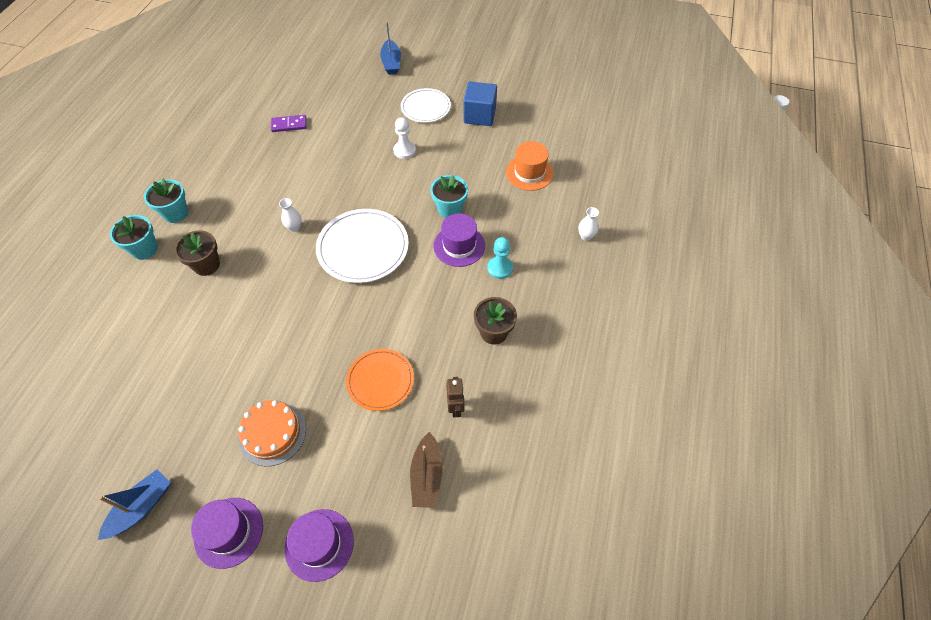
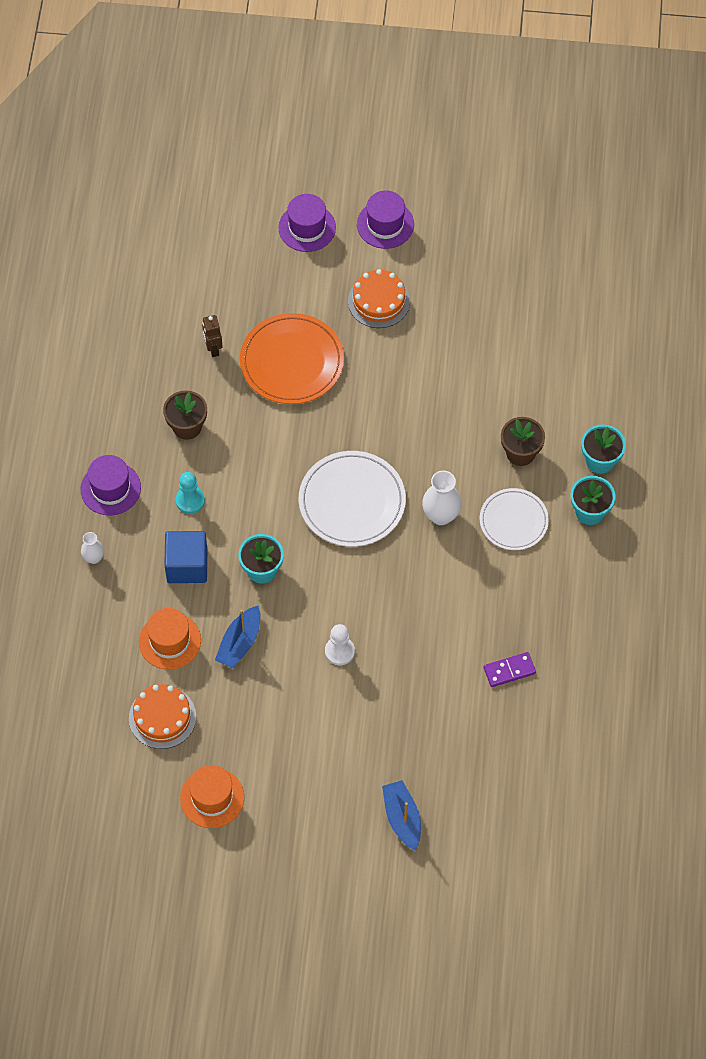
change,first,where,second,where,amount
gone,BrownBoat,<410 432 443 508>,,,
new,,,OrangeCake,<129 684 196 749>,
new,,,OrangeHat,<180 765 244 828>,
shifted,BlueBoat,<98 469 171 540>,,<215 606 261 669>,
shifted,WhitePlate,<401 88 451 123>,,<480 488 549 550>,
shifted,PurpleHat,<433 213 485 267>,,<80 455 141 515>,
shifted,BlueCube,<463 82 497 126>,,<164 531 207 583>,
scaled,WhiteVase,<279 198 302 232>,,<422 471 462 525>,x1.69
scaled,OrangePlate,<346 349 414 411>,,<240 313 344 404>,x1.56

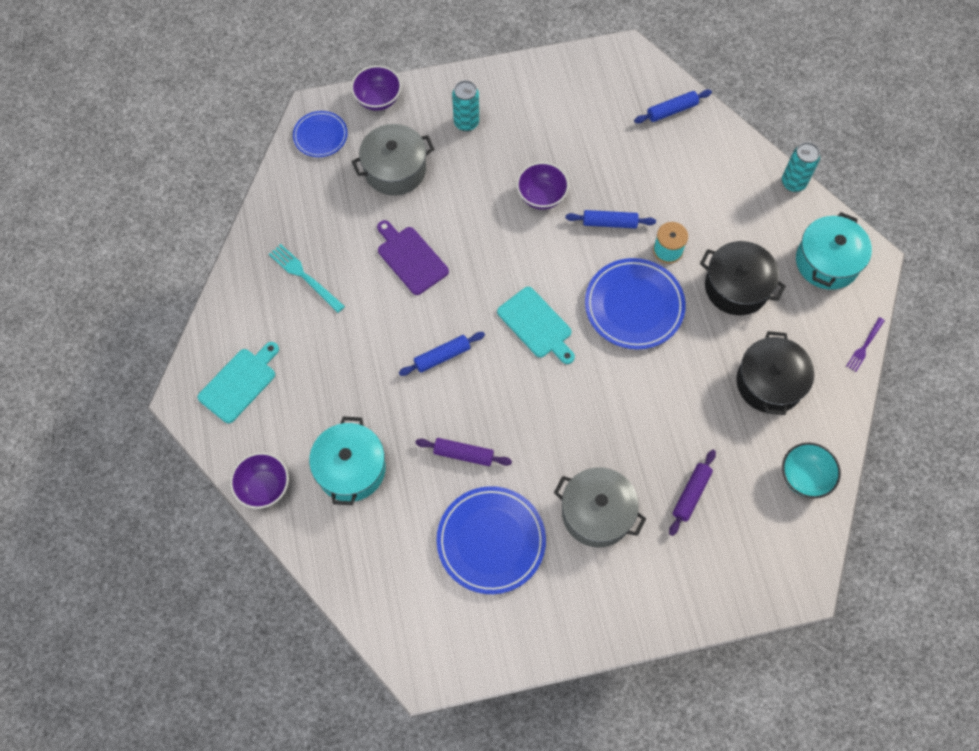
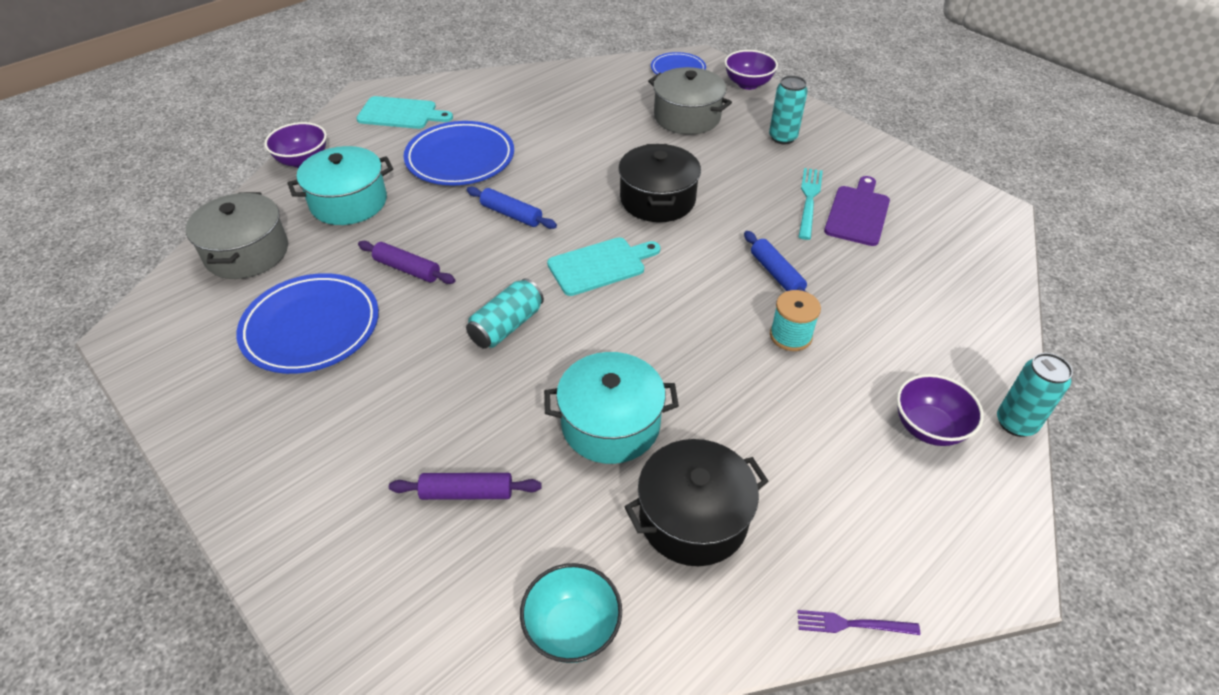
change,first,where,second,where,amount
gone,BlueRollingPin,<634 90 712 124>,,,
new,,,TurquoiseCan,<466 278 544 349>,
shifted,TurquoiseFork,<269 244 345 313>,,<798 168 823 240>,
shifted,PurpleCuttingBoard,<377 220 449 295>,,<824 176 890 246>,
shifted,PurpleBowl,<517 162 569 210>,,<897 374 984 446>,
shifted,GreyPot,<554 467 646 547>,,<186 192 288 279>,
shifted,BluePlate,<585 258 686 350>,,<404 121 514 185>,
shifted,BlackPot,<700 241 786 315>,,<618 144 701 222>,
shifted,TurquoisePot,<796 212 872 290>,,<544 352 679 464>,
rotated,PurpleRollingPin,<415 438 512 466>,,<358 241 455 284>,45 degrees counterclockwise
rotated,TurquoiseCuttingBoard,<497 287 575 364>,,<547 237 661 296>,135 degrees counterclockwise

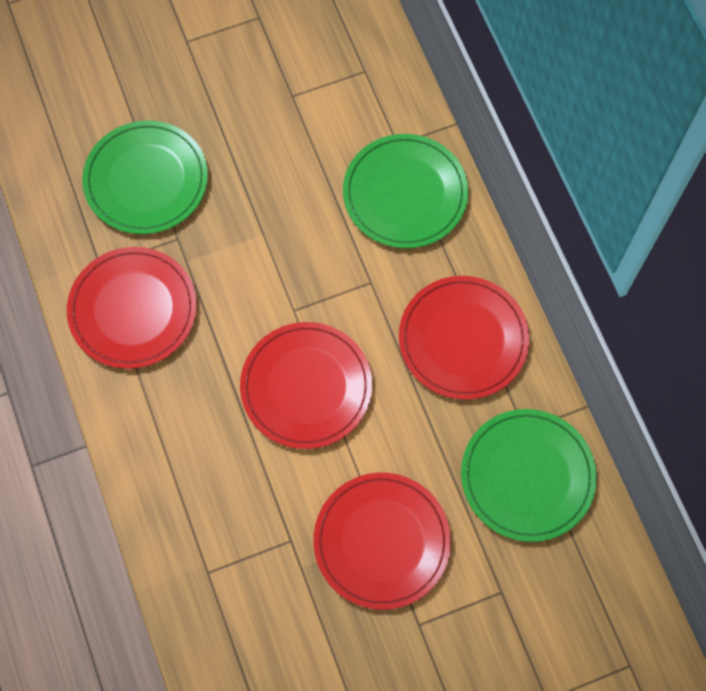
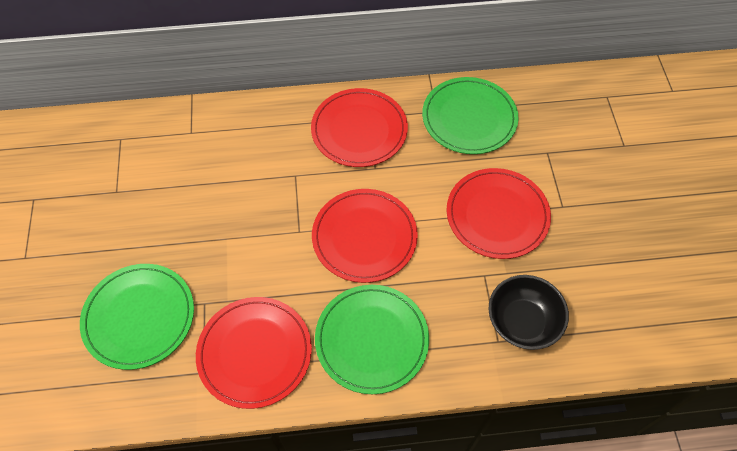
change,first,where,second,where,amount
new,,,BlackBowl,<488 275 569 350>,
shifted,GreenPlate,<343 134 468 248>,,<315 285 429 394>,

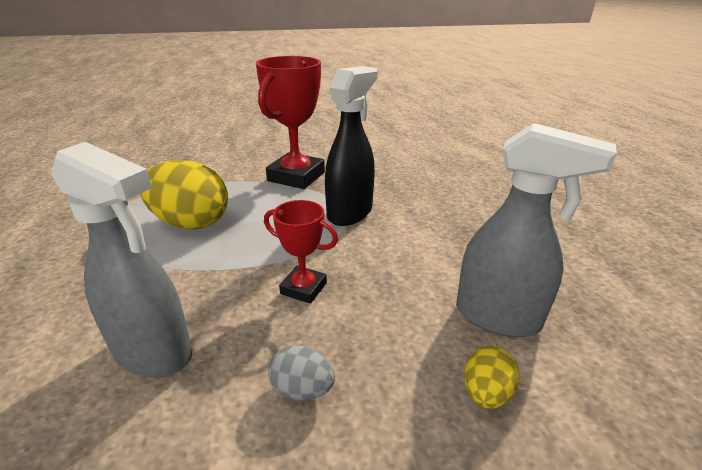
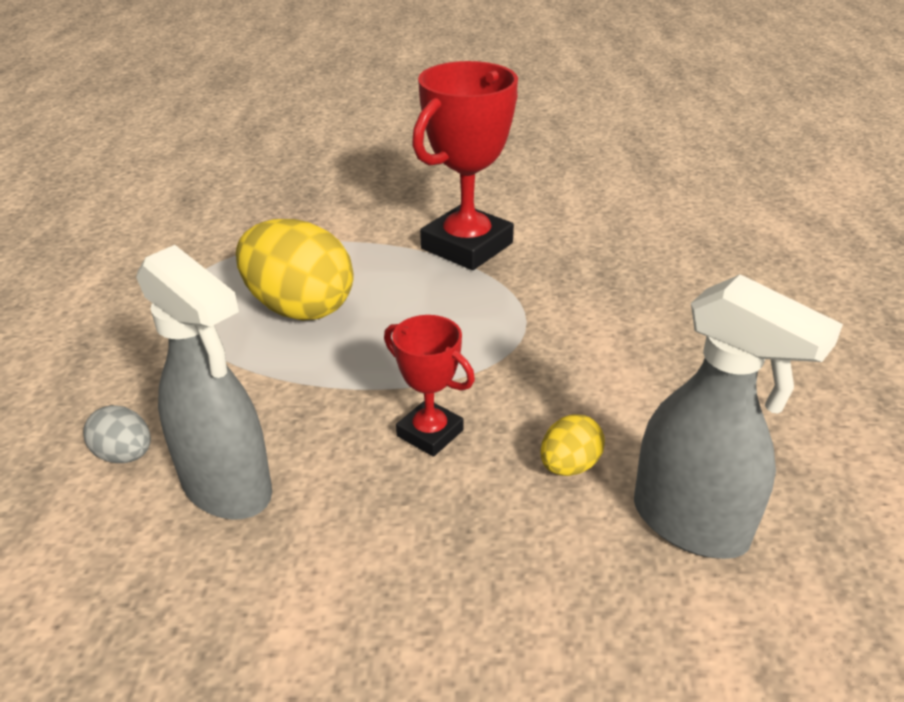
change,first,where,second,where,amount
gone,BlackSprayBottle,<325 66 378 226>,,,
shifted,GreyEgg,<268 345 335 400>,,<83 405 151 463>,
shifted,YellowEgg,<464 346 519 409>,,<540 414 605 476>,

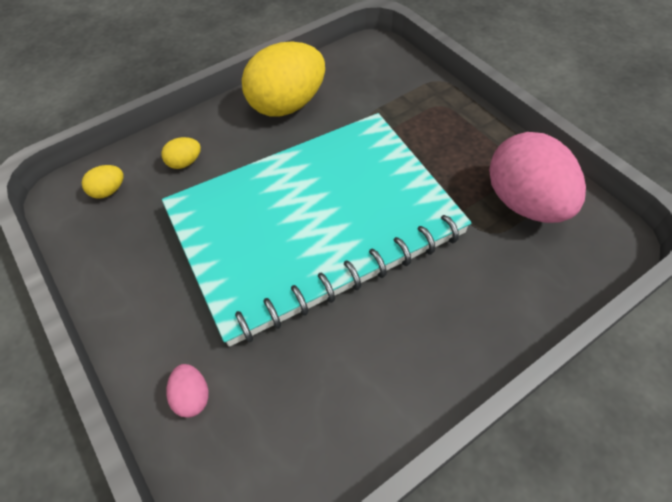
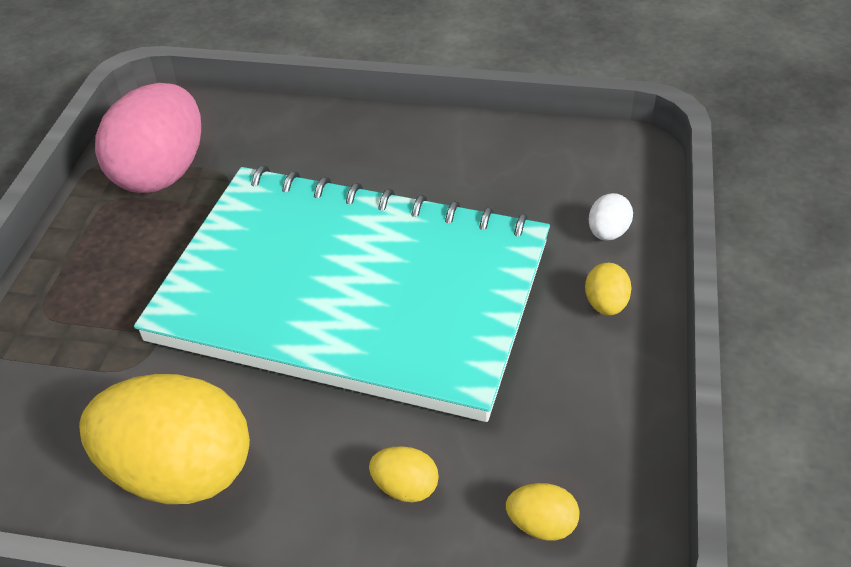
change,first,where,second,where,amount
new,,,YellowEgg,<585 263 632 315>,
repainted,PinkEgg,<167 364 209 418>,WhiteEgg,<589 193 633 241>,

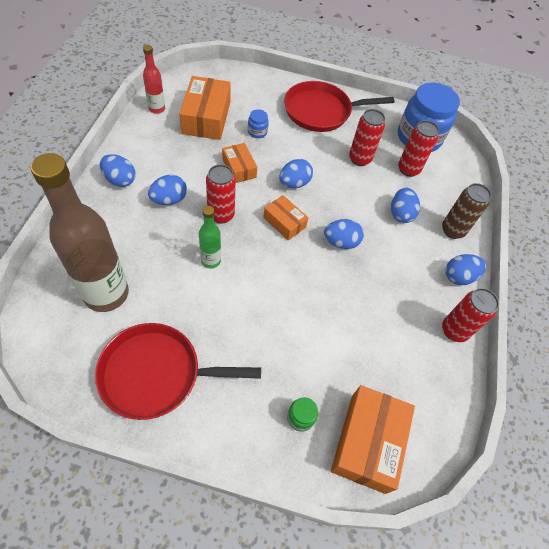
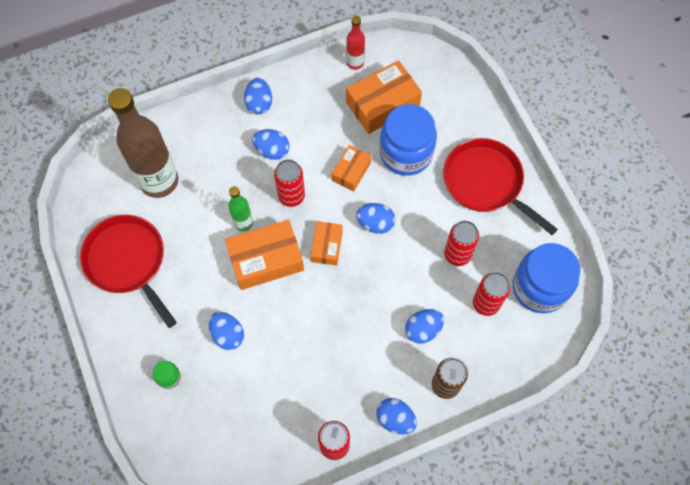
change,first,where,second,where,amount
shifted,BlueEgg,<324 219 364 249>,,<209 312 244 350>,
shifted,OrangeBox,<331 385 415 494>,,<225 220 304 290>,
scaled,BlueJar,<248 109 269 138>,,<379 104 437 176>,x2.43

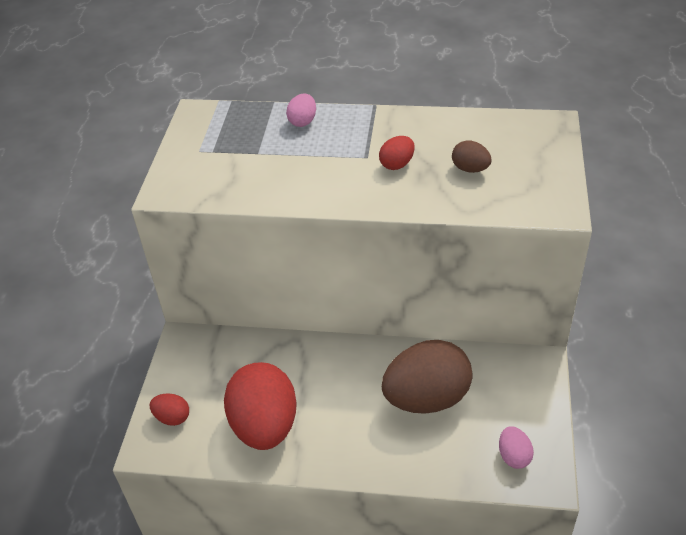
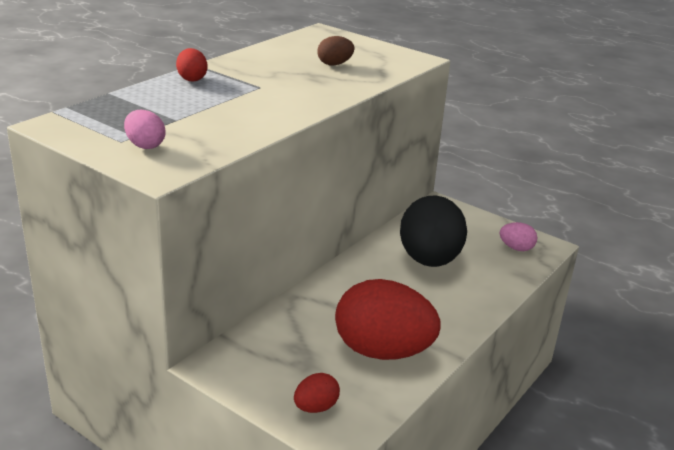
change,first,where,second,where,amount
shifted,PinkEgg,<286 93 316 127>,,<124 110 165 149>,
shifted,RedEgg,<379 136 415 170>,,<176 48 208 81>,
repainted,BrownEgg,<382 340 472 414>,BlackEgg,<400 195 467 267>,

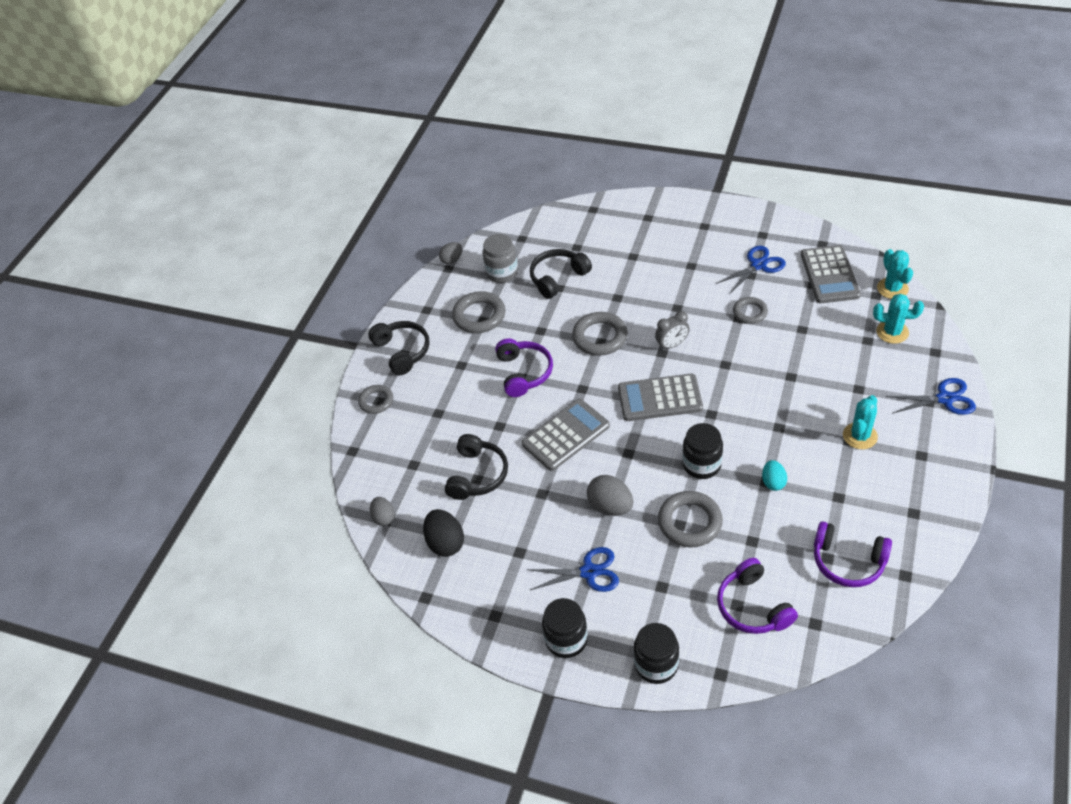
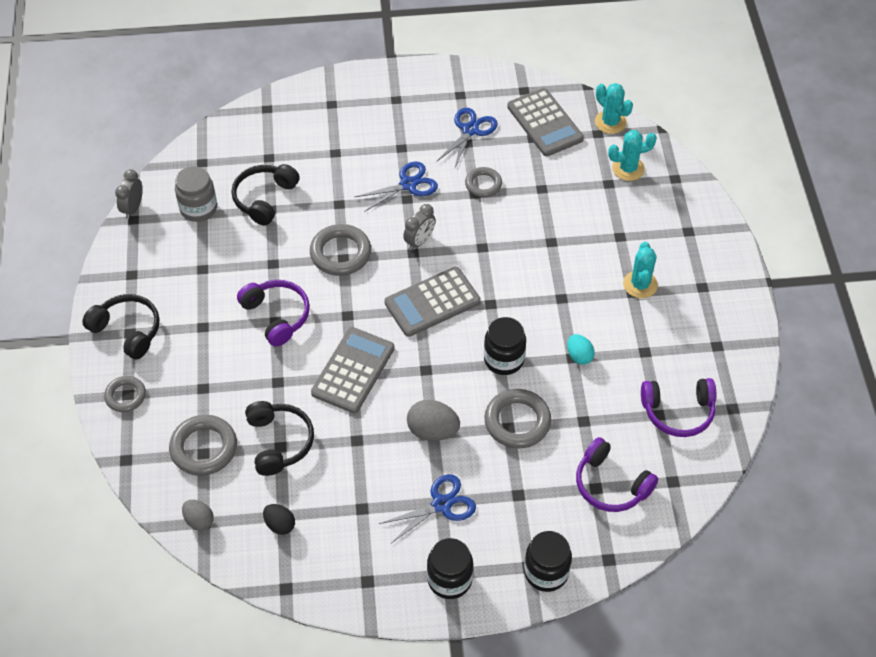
change,first,where,second,where,amount
shifted,GreyRing,<452 291 506 333>,,<169 415 237 476>,
shifted,BlueScissors,<886 378 976 415>,,<355 162 438 212>,
swapped,GreyEgg,<439 242 462 264>,GreyClock,<115 169 143 219>,
scaled,BlackEgg,<423 509 464 557>,,<263 504 295 535>,x0.64

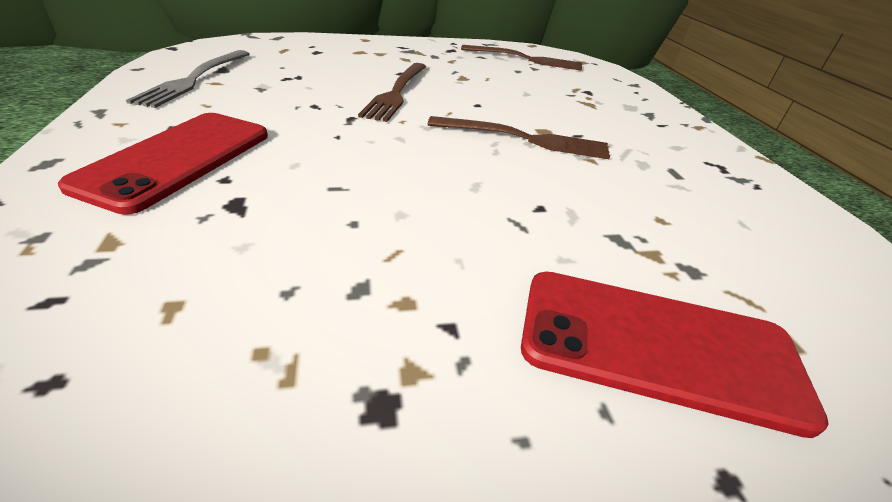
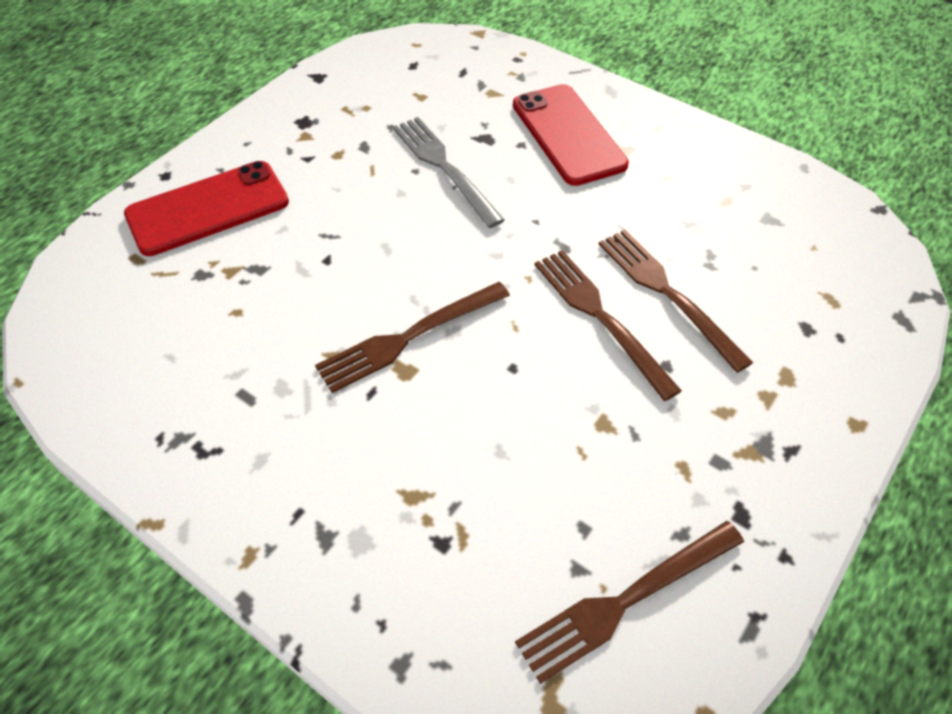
change,first,where,second,where,amount
new,,,BrownFork,<599 230 753 373>,
shifted,GreyFork,<126 50 249 108>,,<393 117 505 228>,

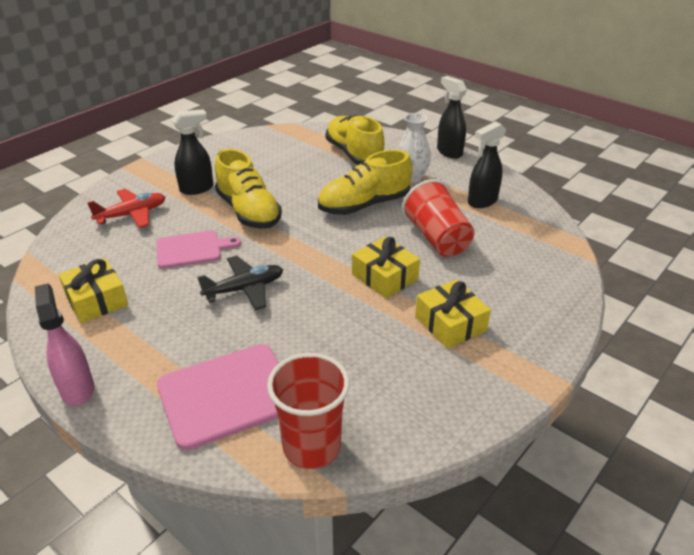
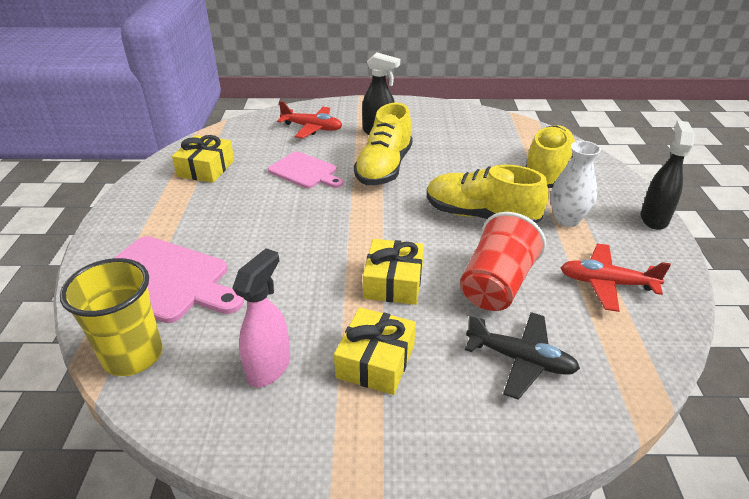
change,first,where,second,where,amount
shifted,PinkSprayBottle,<35 283 94 406>,,<232 248 290 387>,
shifted,BlackPlane,<197 256 283 310>,,<465 312 580 400>,
swapped,BlackSprayBottle,<468 121 506 208>,RedPlane,<560 244 671 312>,
repainted,RedCup,<267 353 350 469>,YellowCup,<60 258 163 376>,

